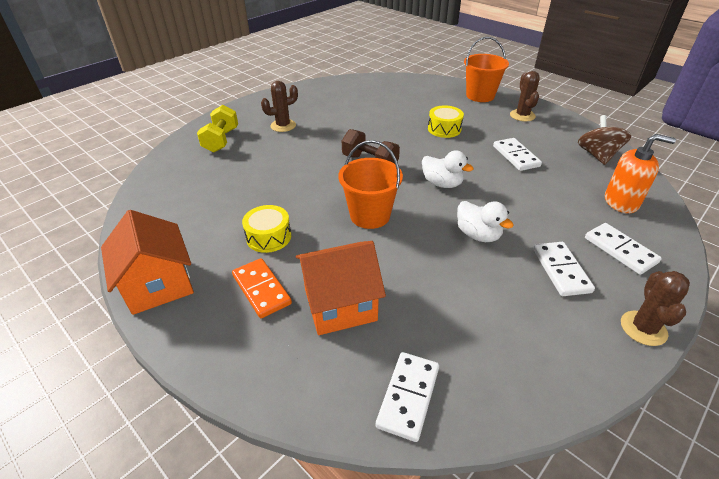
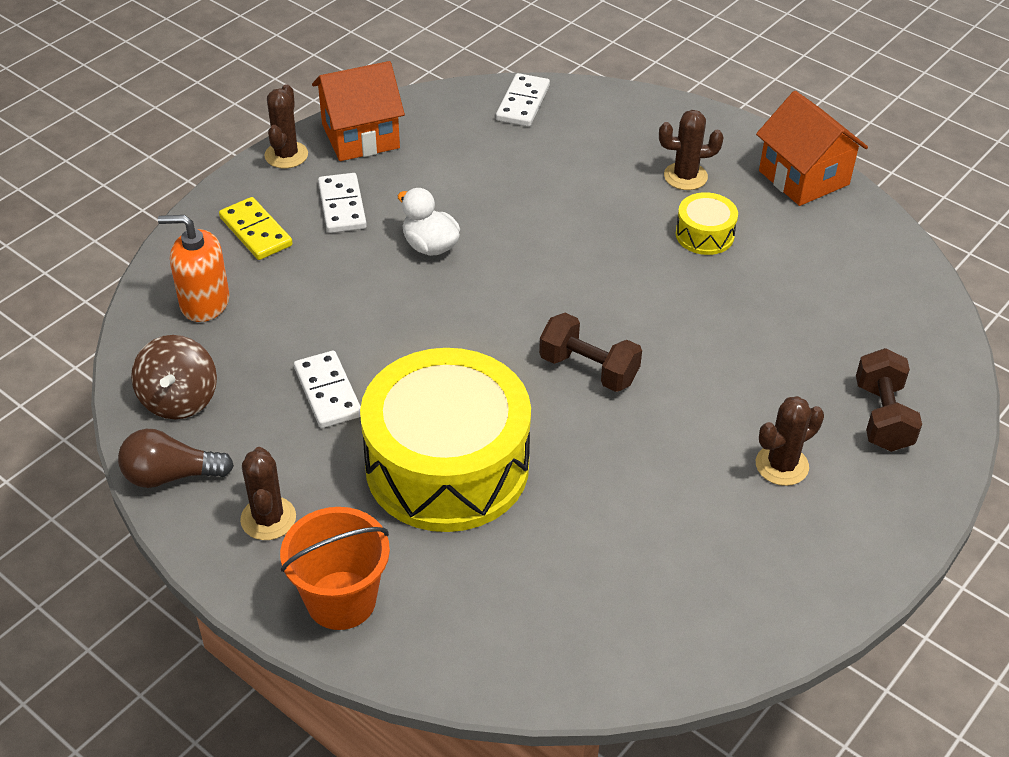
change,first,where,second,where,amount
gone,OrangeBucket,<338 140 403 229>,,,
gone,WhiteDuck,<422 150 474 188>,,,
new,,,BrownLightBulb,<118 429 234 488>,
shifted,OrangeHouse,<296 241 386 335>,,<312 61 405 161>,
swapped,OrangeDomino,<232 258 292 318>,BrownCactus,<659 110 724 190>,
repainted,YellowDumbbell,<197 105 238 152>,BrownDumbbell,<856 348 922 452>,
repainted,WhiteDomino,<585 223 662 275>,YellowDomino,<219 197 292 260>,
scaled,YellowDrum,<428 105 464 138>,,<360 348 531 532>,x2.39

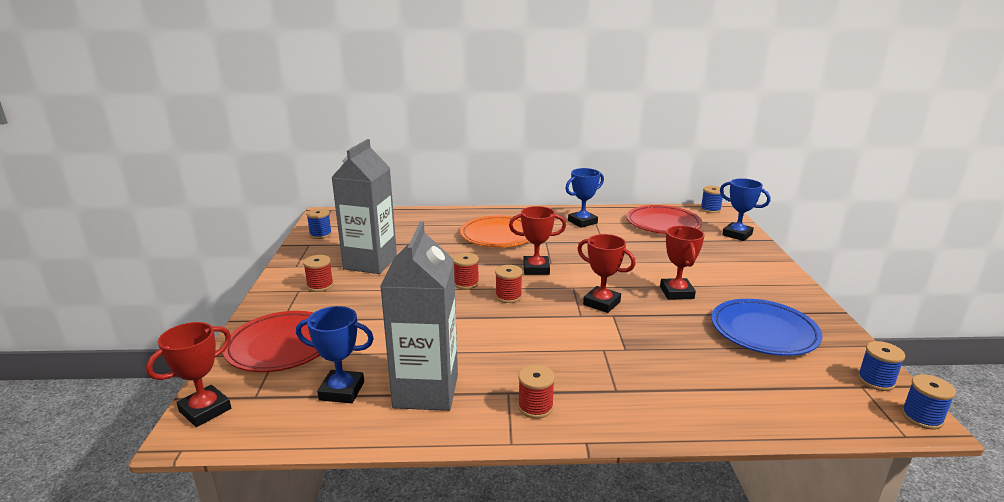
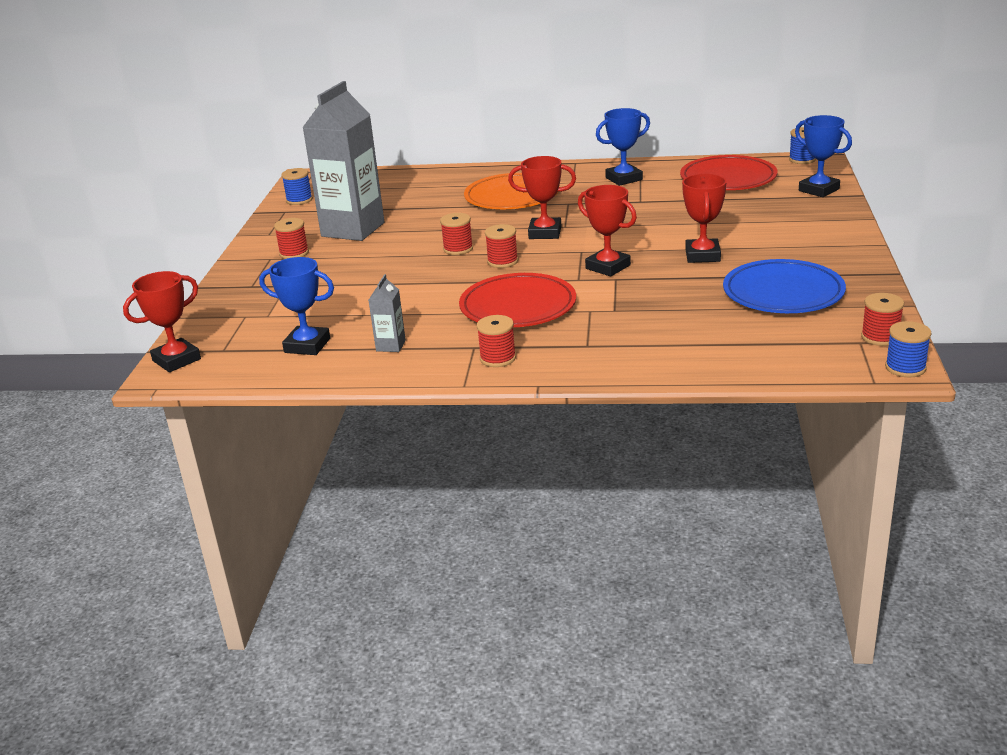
change,first,where,second,where,amount
shifted,RedPlate,<223 311 320 372>,,<459 273 576 327>,
repainted,BlueSpool,<858 341 905 391>,RedSpool,<861 293 904 346>,
scaled,GreyCarton,<380 222 458 411>,,<368 274 406 352>,x0.41

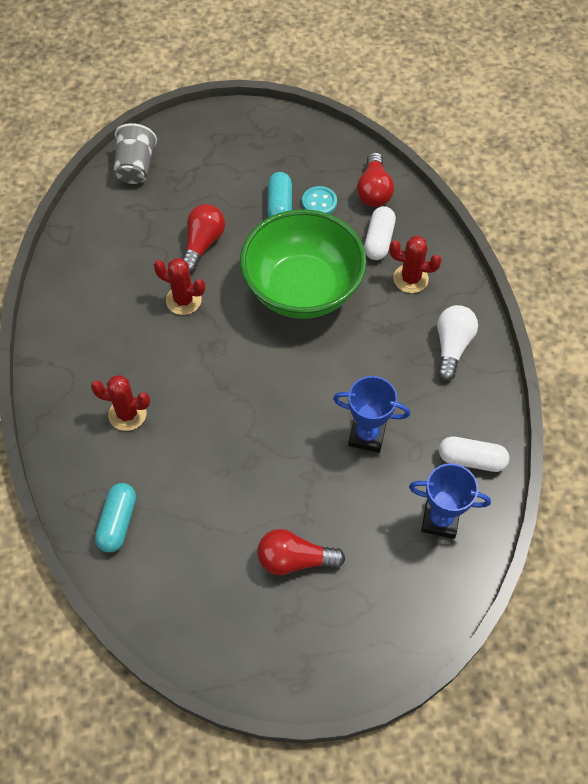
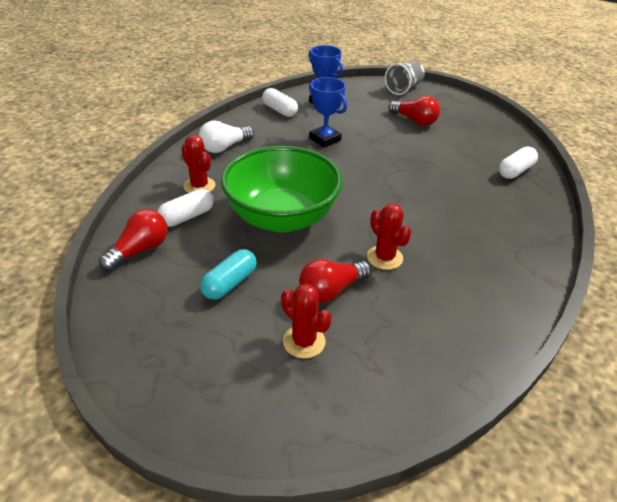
change,first,where,second,where,amount
gone,TurquoiseButton,<302 186 337 214>,,,
shifted,RedCactus,<91 375 150 431>,,<281 284 332 359>,
shifted,GreyCup,<113 123 157 184>,,<385 61 425 95>,
repainted,TurquoiseCapsule,<95 483 136 553>,WhiteCapsule,<499 146 538 179>,

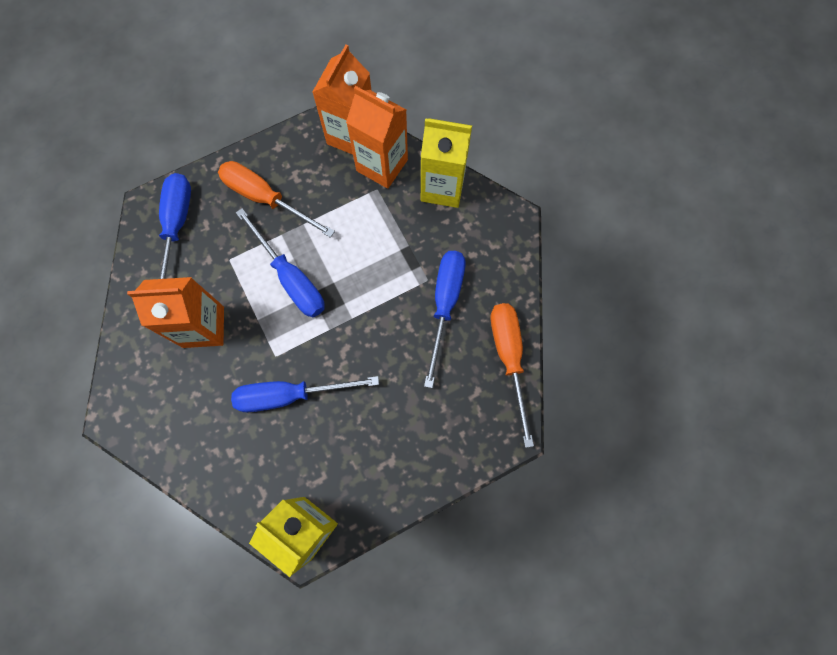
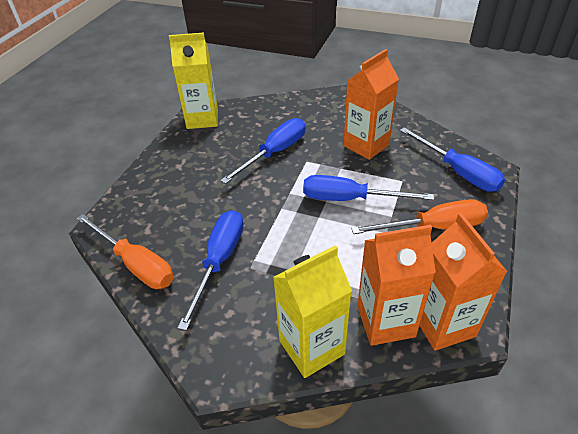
change,first,where,second,where,amount
rotated,BlueScrewdriver,<424 251 466 388>,,<178 210 244 331>,135 degrees counterclockwise

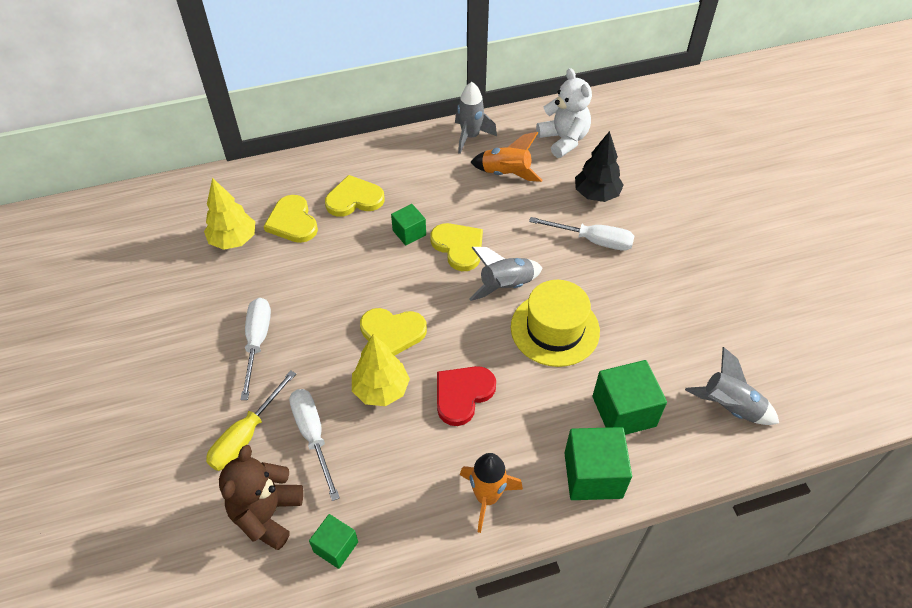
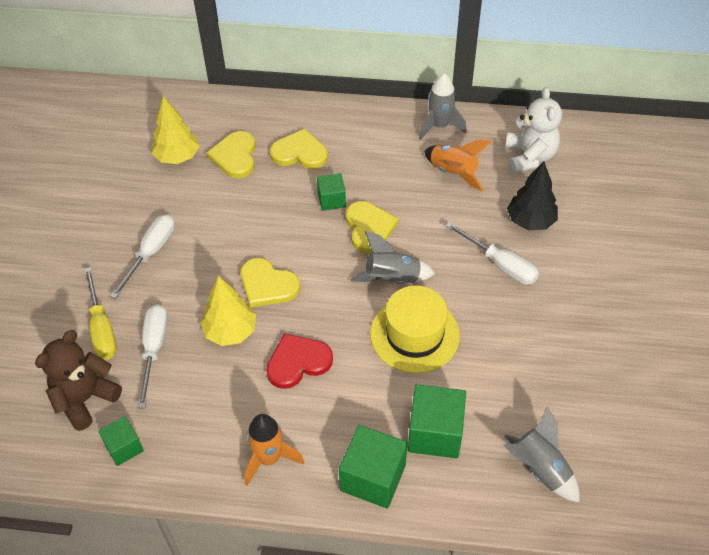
change,first,where,second,where,amount
rotated,YellowScrewdriver,<206 370 296 471>,,<84 267 117 360>,75 degrees counterclockwise

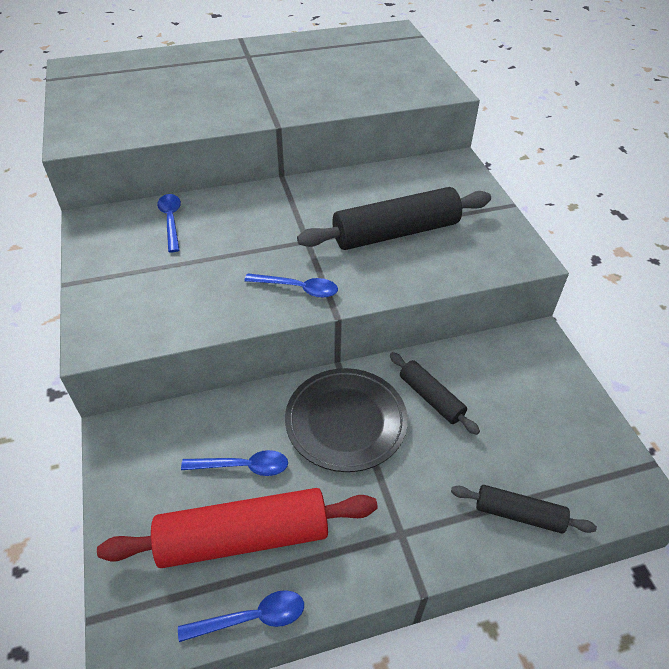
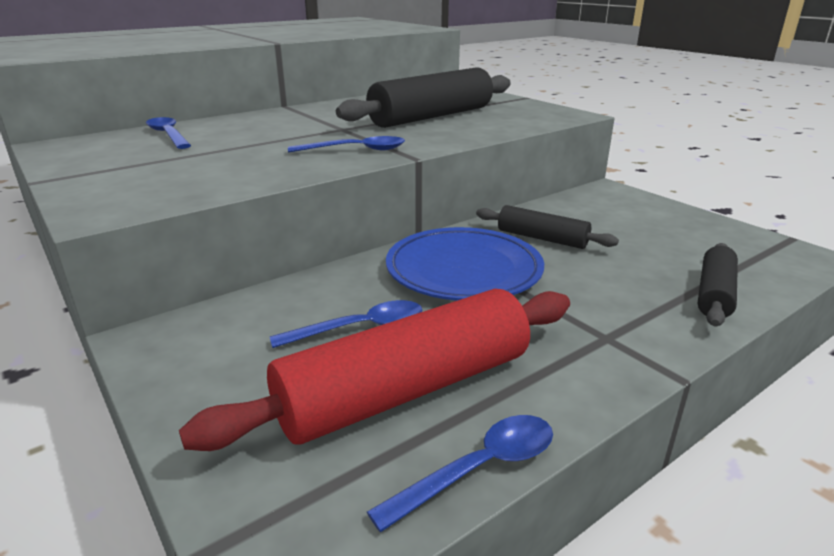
change,first,where,second,where,amount
repainted,BlackPlate,<285 368 408 472>,BluePlate,<386 227 544 301>,
rotated,BlackRollingPin,<451 485 597 534>,,<698 243 738 327>,60 degrees counterclockwise

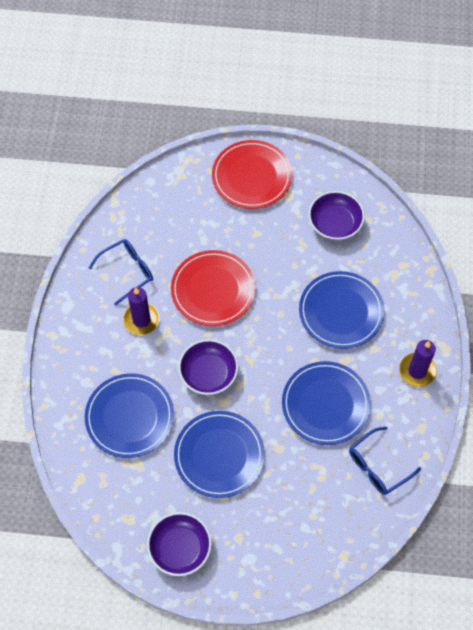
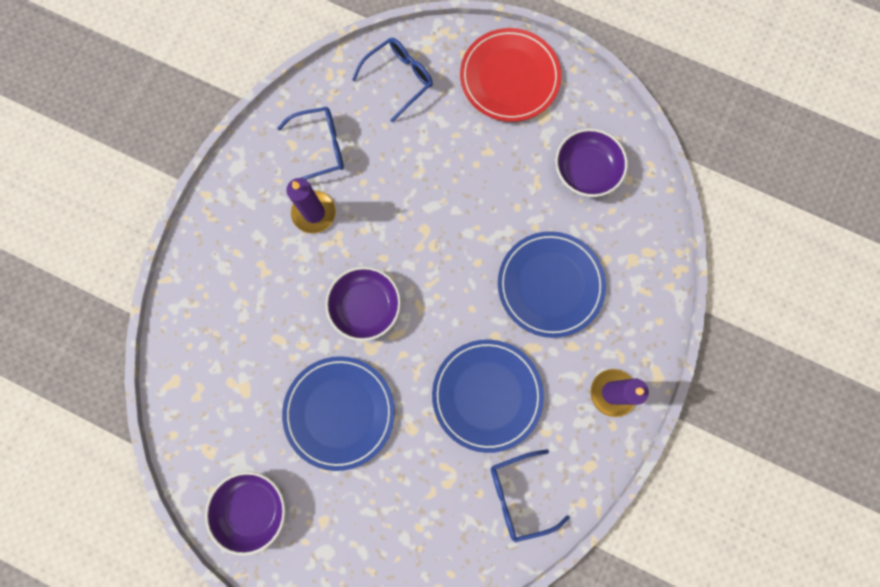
change,first,where,second,where,amount
gone,BluePlate,<85 373 174 458>,,,
gone,RedPlate,<171 250 256 326>,,,
new,,,BlueGlasses,<352 38 433 123>,

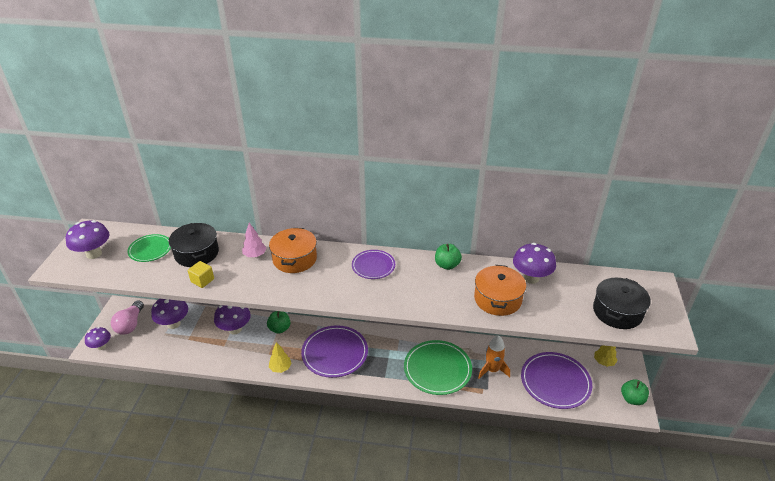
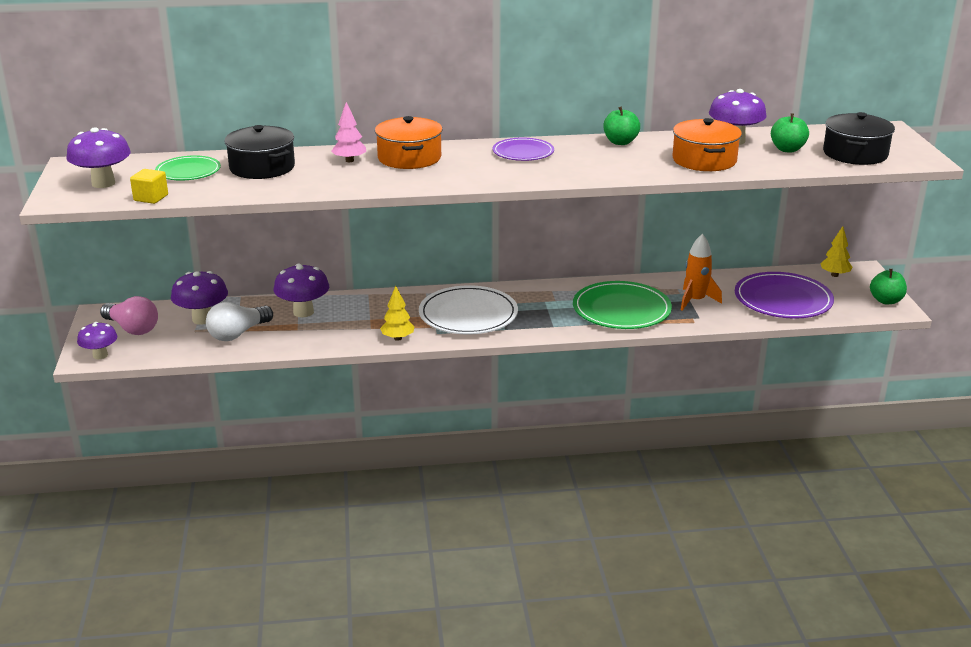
change,first,where,second,where,amount
new,,,WhiteLightBulb,<206 302 273 341>,
shifted,YellowCube,<188 261 214 288>,,<130 169 168 204>,
shifted,GreenApple,<267 311 290 334>,,<771 113 809 153>,
repainted,PurplePlate,<301 325 368 378>,WhitePlate,<419 285 518 334>,
rotated,PinkLightBulb,<111 300 144 334>,,<100 296 158 335>,45 degrees counterclockwise

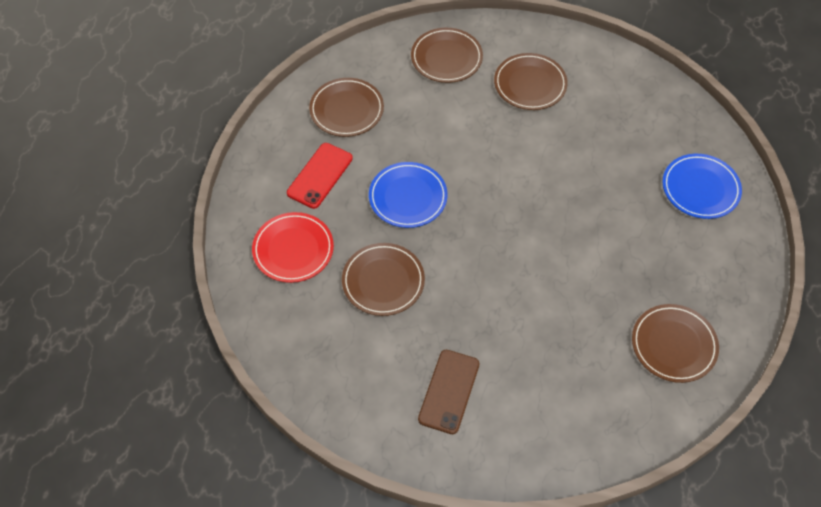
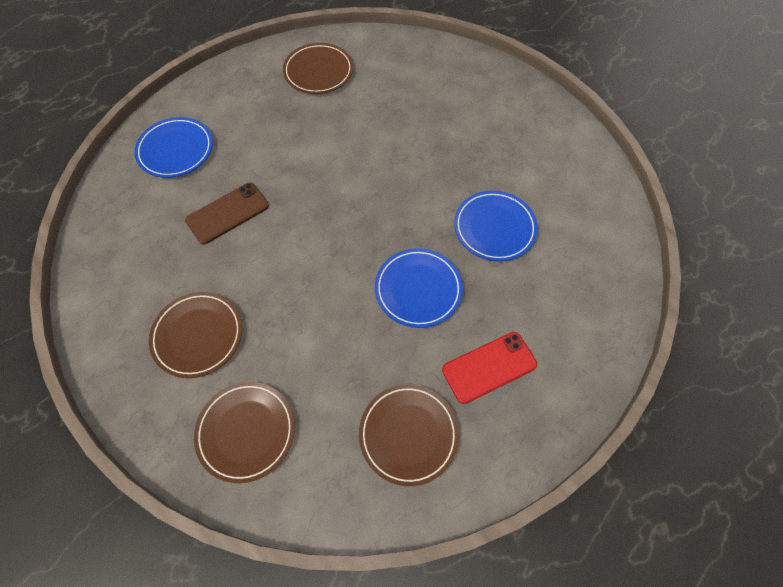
change,first,where,second,where,amount
gone,RedPlate,<252 212 334 283>,,,
shifted,BrownPhone,<418 350 480 434>,,<185 182 269 244>,
repainted,BrownPlate,<342 243 425 316>,BluePlate,<454 191 538 261>,

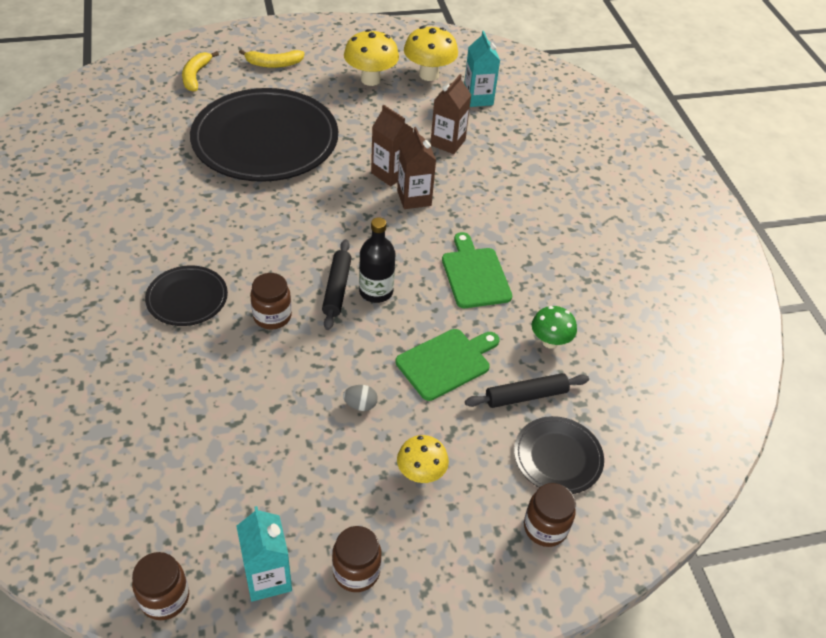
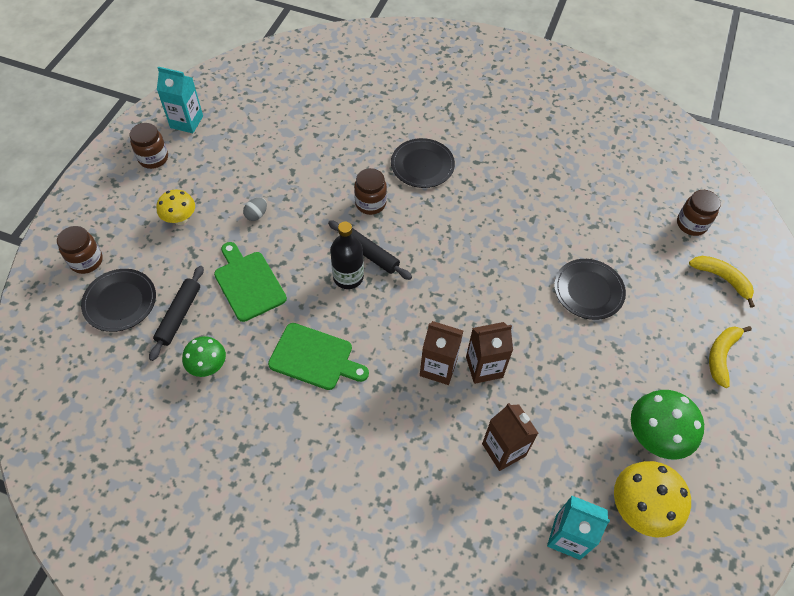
change,first,where,second,where,amount
shifted,BrownJar,<132 552 189 620>,,<677 190 721 236>,
repainted,YellowMushroom,<344 29 399 86>,GreenMushroom,<631 390 704 460>,
rotated,GreenCuttingBoard,<396 329 500 401>,,<214 242 287 322>,150 degrees clockwise
scaled,BlackPlate,<190 88 338 182>,,<554 259 626 320>,x0.46

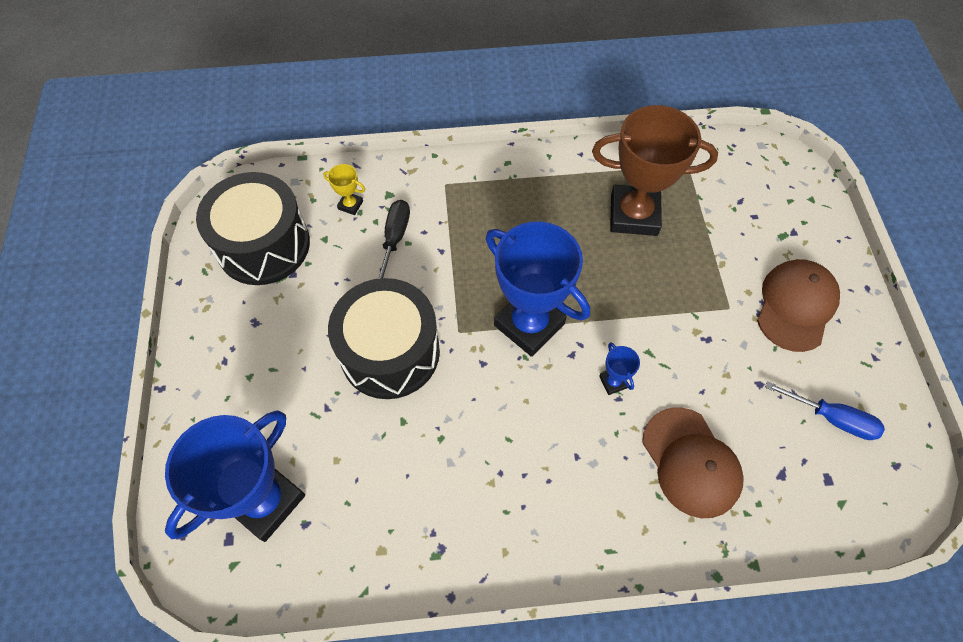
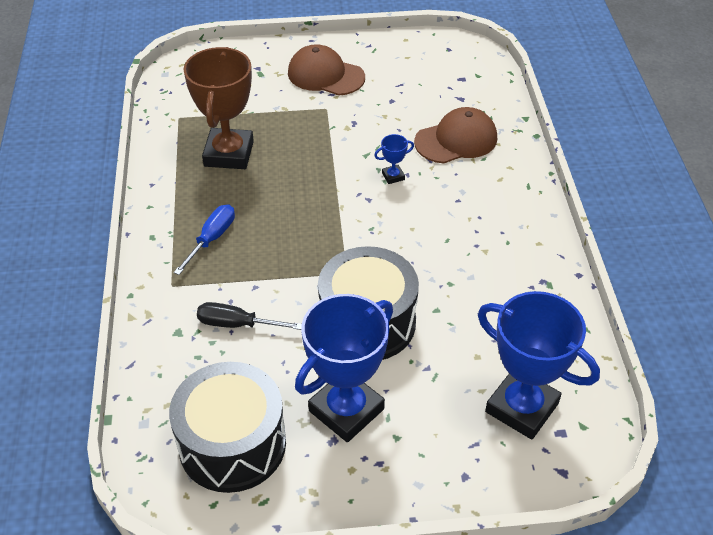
change,first,where,second,where,amount
gone,YellowTrophy,<323 164 365 215>,,,
shifted,BlueTrophy,<486 222 590 357>,,<295 294 393 442>,
shifted,BlueScrewdriver,<765 381 885 440>,,<174 204 235 275>,

